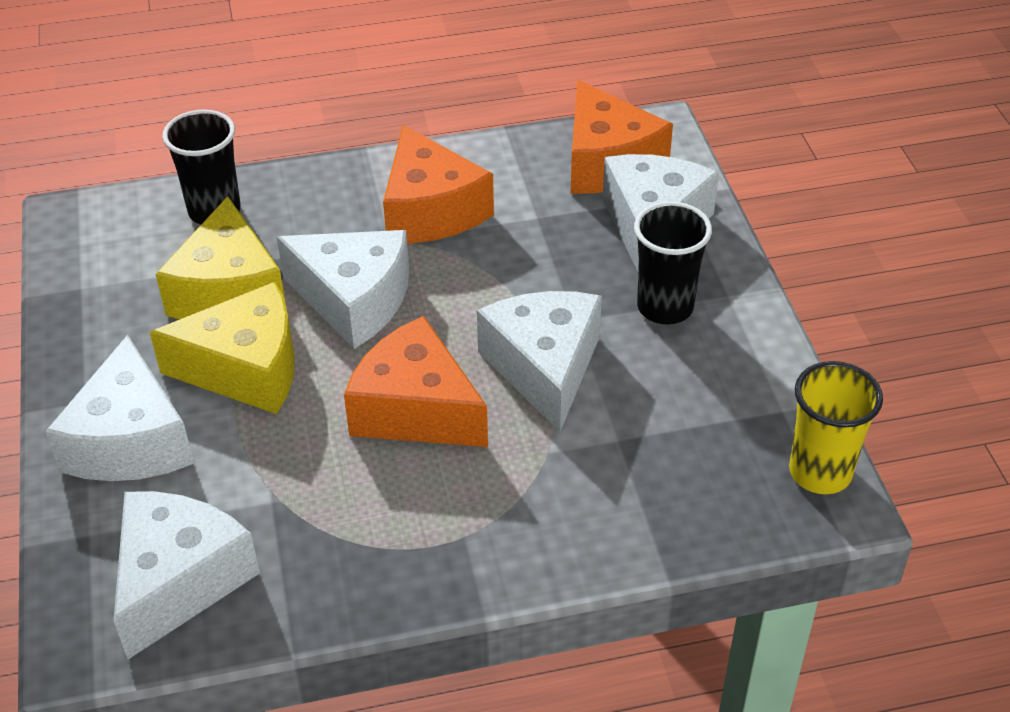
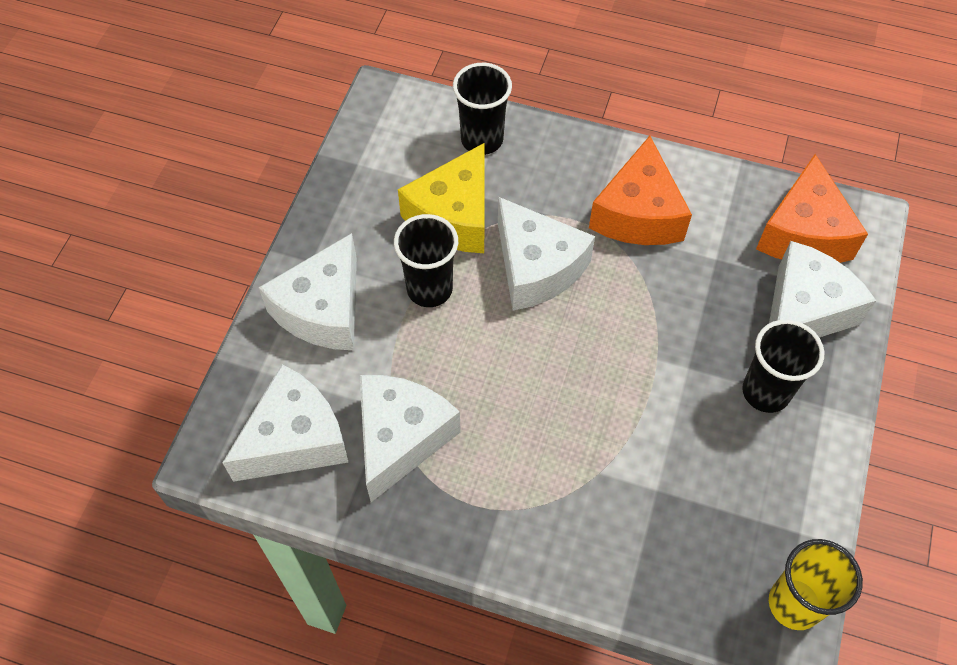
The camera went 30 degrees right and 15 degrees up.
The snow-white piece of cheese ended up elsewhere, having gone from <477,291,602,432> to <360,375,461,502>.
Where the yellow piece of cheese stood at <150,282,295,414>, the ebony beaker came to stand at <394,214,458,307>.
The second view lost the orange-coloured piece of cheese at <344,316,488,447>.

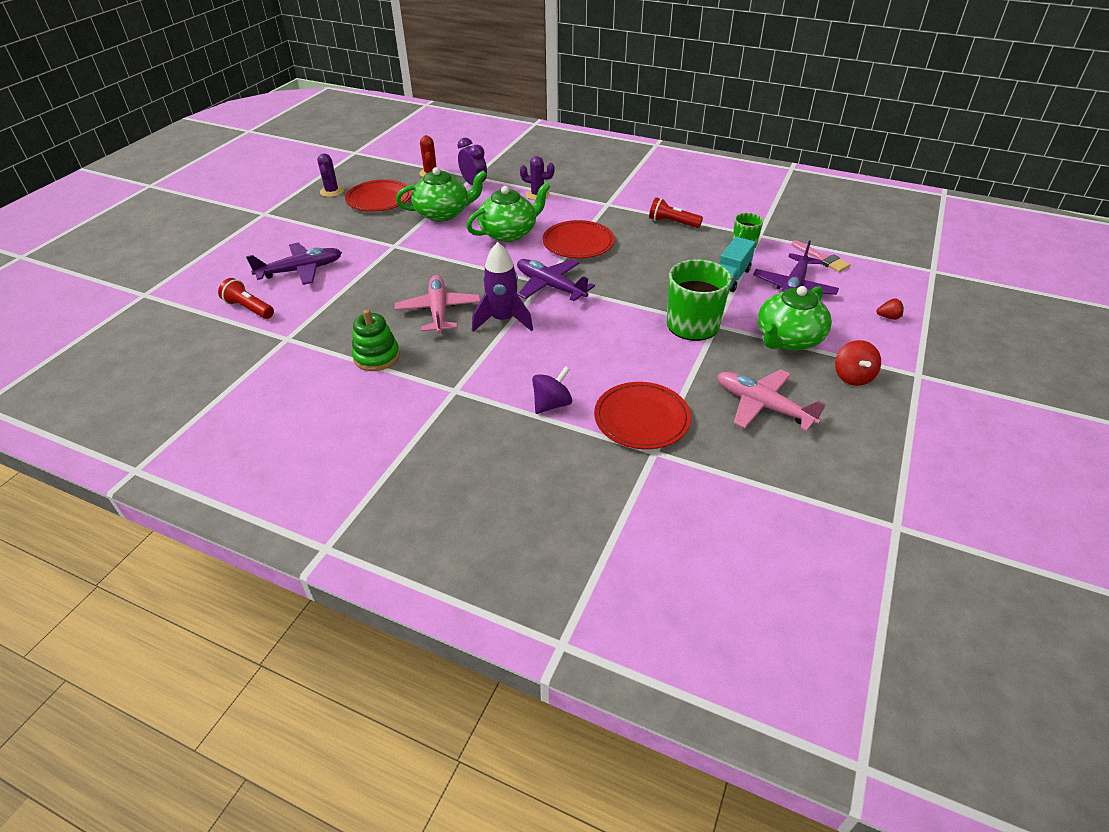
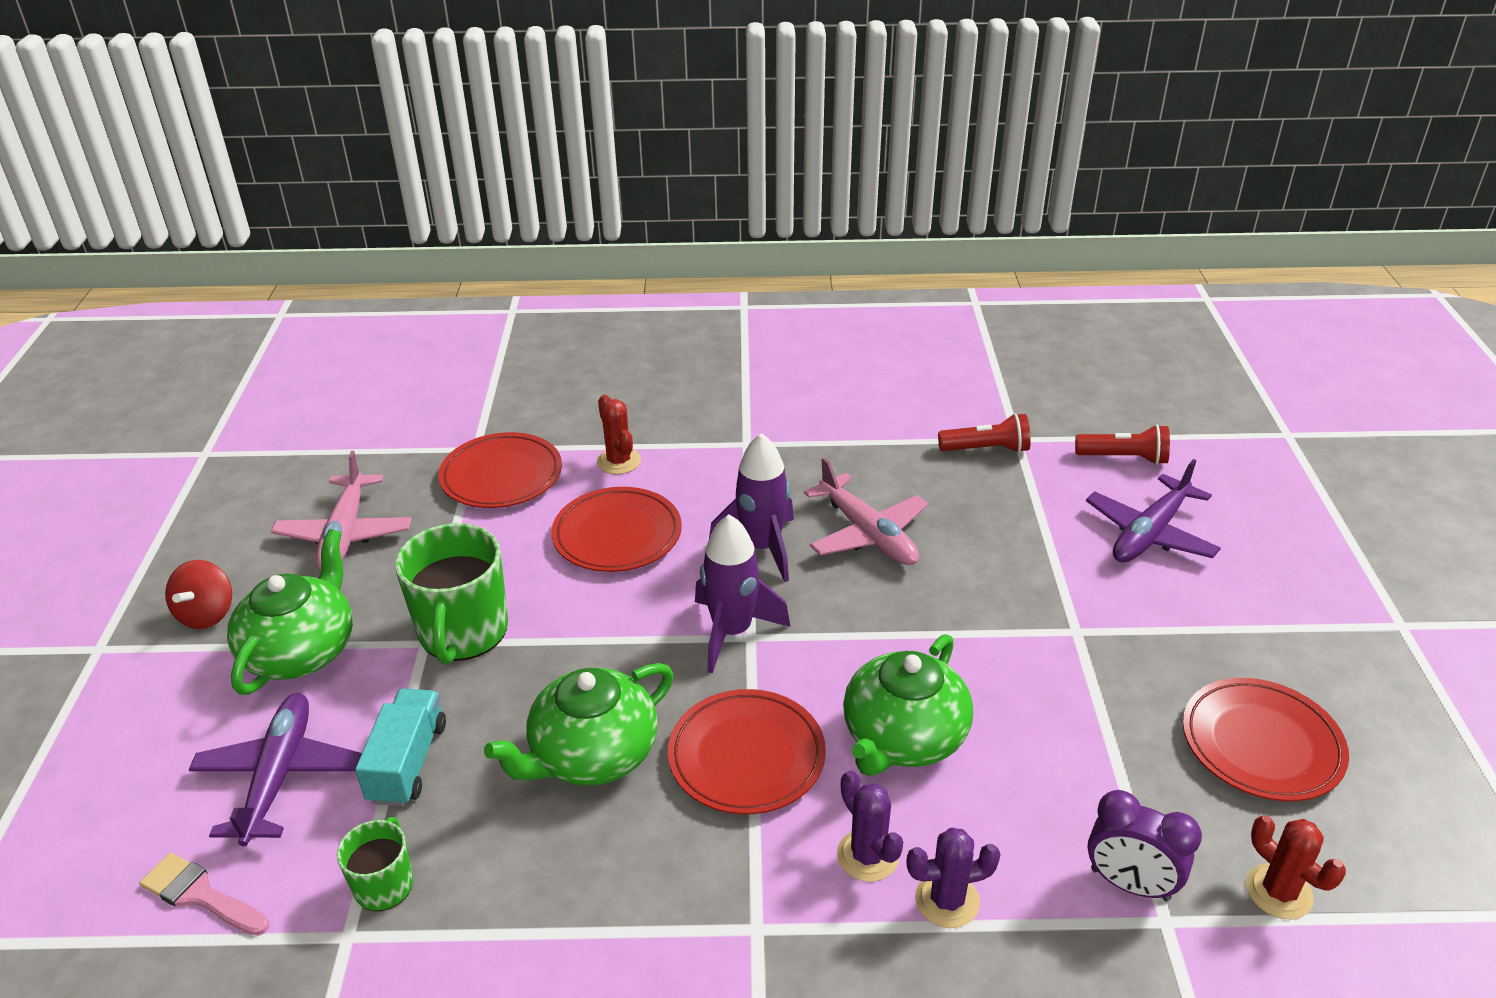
The camera went 155 degrees right and 5 degrees down.
The scarlet spinning top at <835,340,881,386> ended up facing another way, 150 degrees counterclockwise from before.
The rosy plane at <717,369,826,431> ended up facing another way, 75 degrees clockwise from before.
The leaf-green tea pot ended up elsewhere, having gone from <396,167,487,222> to <484,663,674,786>.
The second view gained the scarlet plate at <552,487,682,572>.
Where the purple spinning top stood at <532,366,572,414>, the scarlet prickly plant came to stand at <597,395,641,474>.
Where the purple plane stood at <517,259,595,301>, the purple rocket came to stand at <695,515,791,674>.
The purple prickly plant ended up elsewhere, having gone from <317,153,344,197> to <837,770,903,882>.
The scarlet flashlight ended up elsewhere, having gone from <649,197,703,228> to <938,413,1031,453>.
The second view lost the leaf-green stacking toy at <352,309,400,371>.
The second view lost the scarlet berry at <876,298,904,320>.

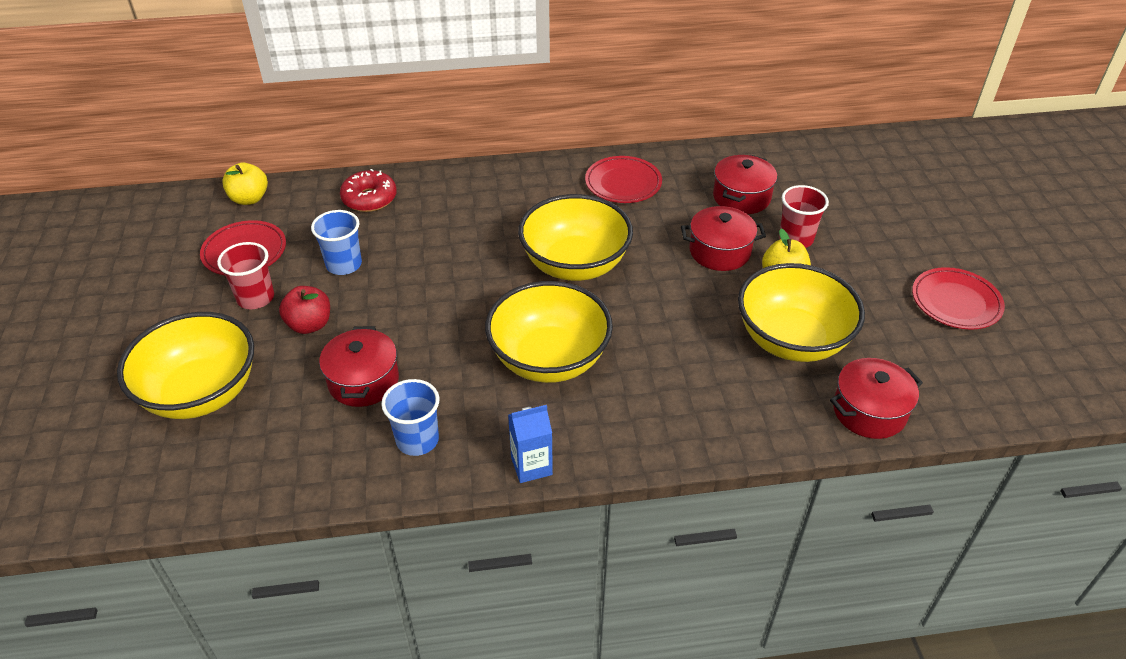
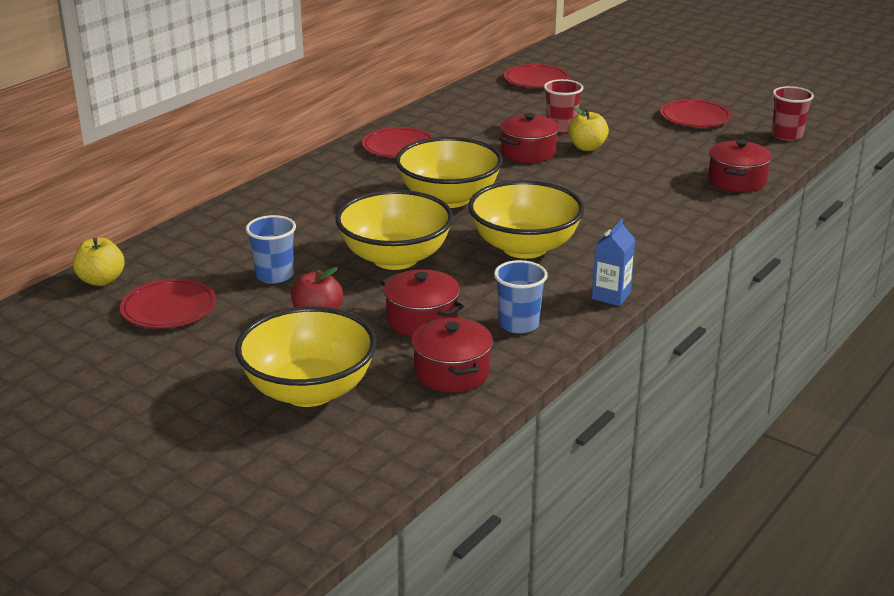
The camera went 45 degrees left and 15 degrees down.
The yellow deep dish ended up elsewhere, having gone from <738,263,865,362> to <335,190,453,270>.
The scarlet stockpot ended up elsewhere, having gone from <713,154,777,214> to <411,317,493,392>.
The second view gained the scarlet plate at <504,64,570,88>.
The scarlet beaker ended up elsewhere, having gone from <217,242,274,309> to <772,86,814,141>.
The second view lost the scarlet doughnut at <340,169,397,212>.

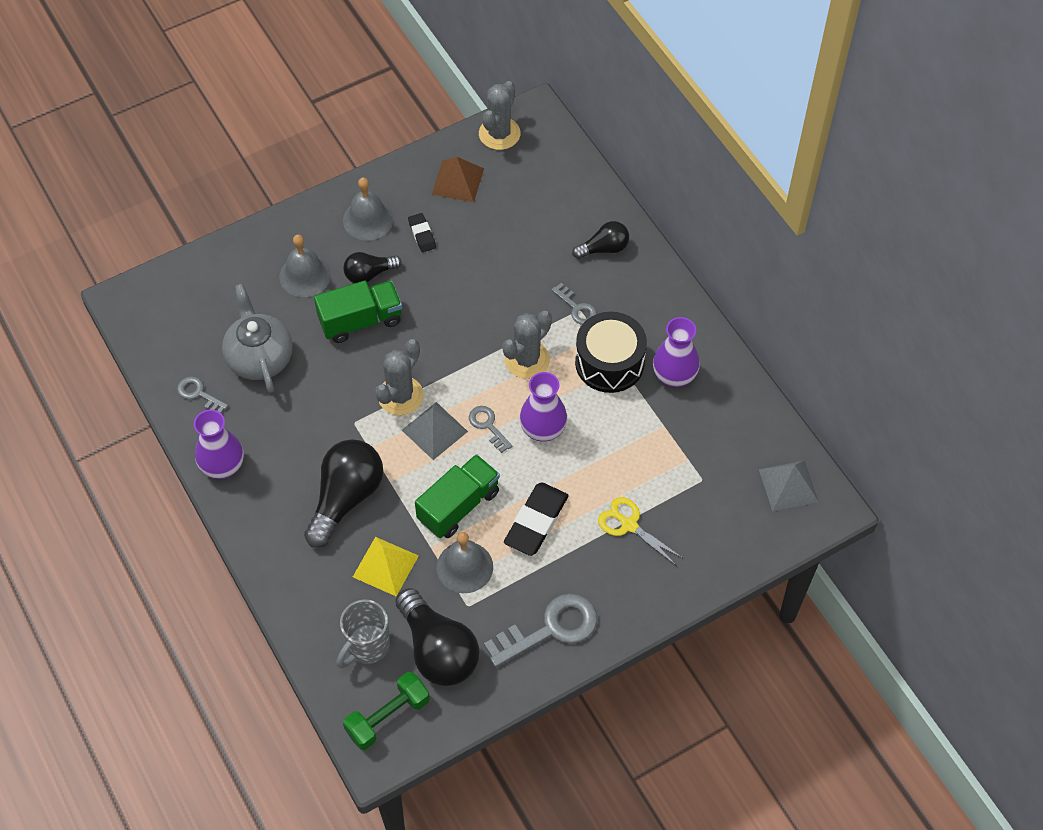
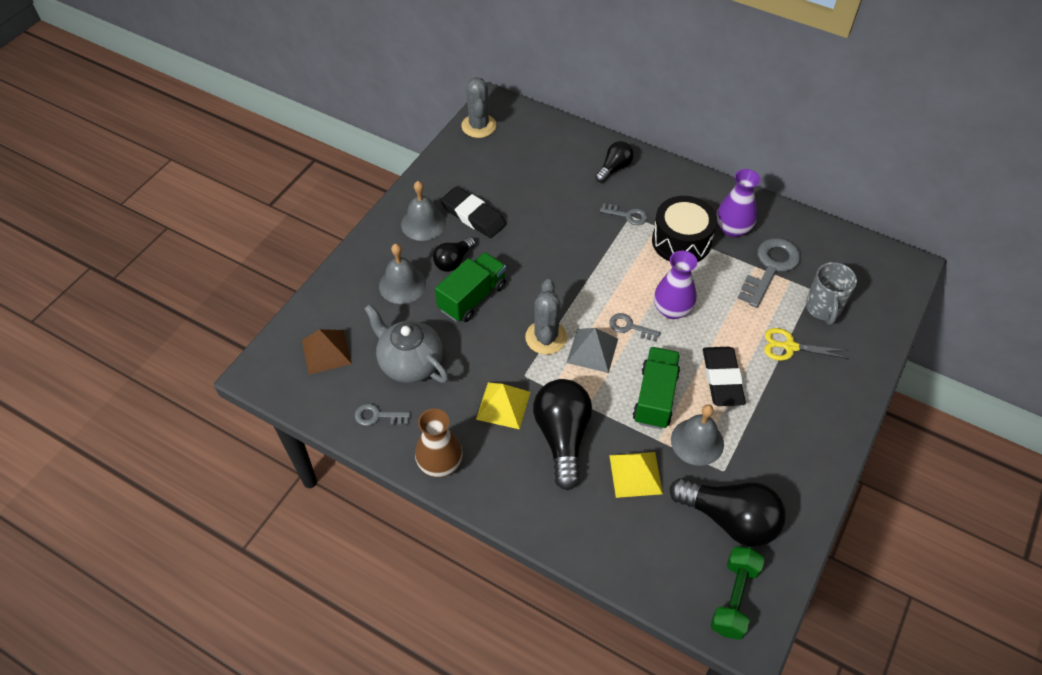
The camera went 30 degrees left and 5 degrees down.
The russet solid pyramid ended up elsewhere, having gone from <432,157,484,202> to <302,329,352,375>.
What was the purple tall vase at <194,410,244,479> turned into the russet tall vase at <415,408,463,477>.
The size of the ebony pencil eraser at <408,213,436,252> changed by a factor of 1.84.
The second view gained the yellow solid pyramid at <476,383,530,429>.
The grey door key ended up elsewhere, having gone from <484,593,597,667> to <738,238,801,308>.
The grey mug ended up elsewhere, having gone from <336,599,390,669> to <806,262,857,325>.
The second view lost the grey prickly plant at <502,311,552,379>.
The second view lost the grey solid pyramid at <759,461,819,511>.

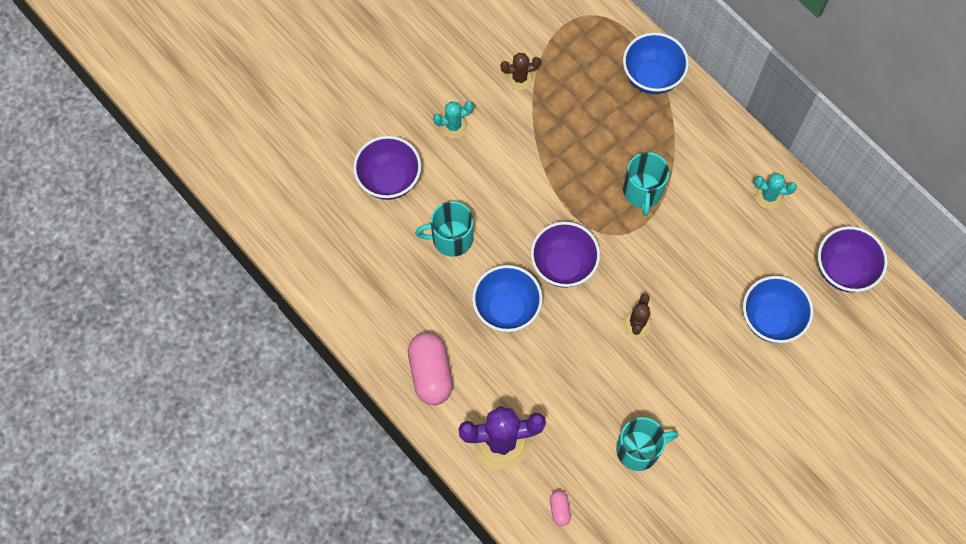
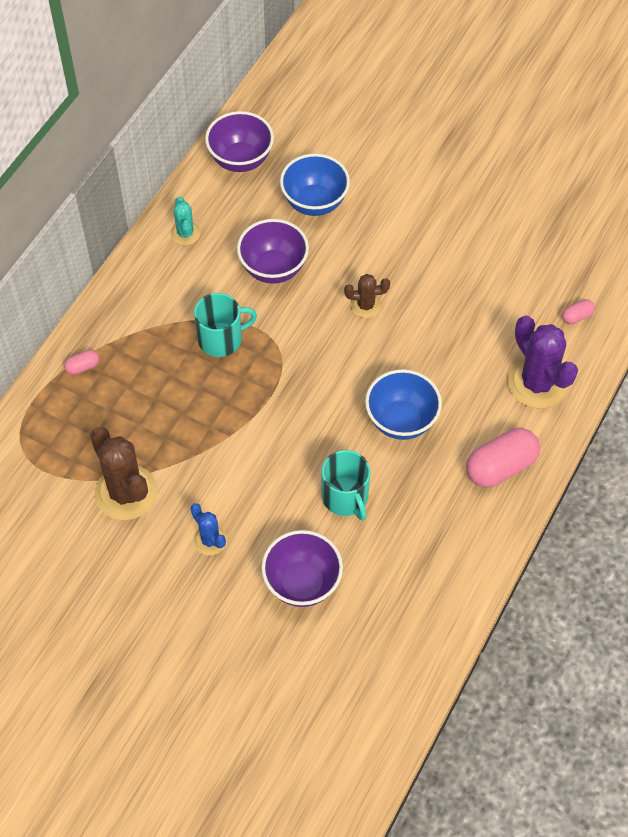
The camera went 110 degrees left and 10 degrees down.
Where the cobalt deep dish stood at <623,32,689,94>, the rosy capsule came to stand at <64,350,99,375>.
The size of the russet prickly plant at <500,53,541,90> changed by a factor of 1.88.
What was the teal prickly plant at <433,101,473,138> turned into the cobalt prickly plant at <190,503,227,555>.
The purple deep dish ended up elsewhere, having gone from <531,221,600,288> to <237,219,309,284>.
The second view lost the teal mug at <616,417,678,471>.

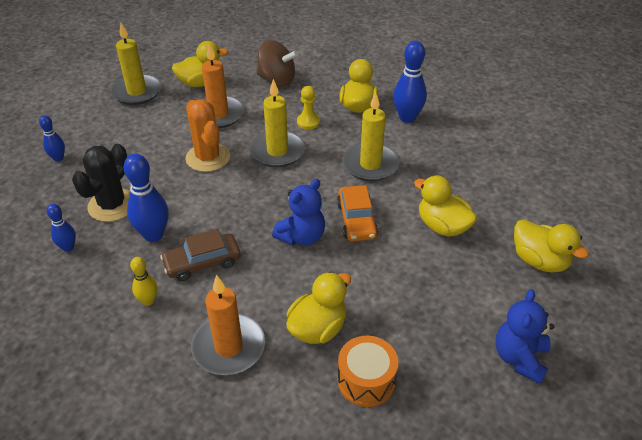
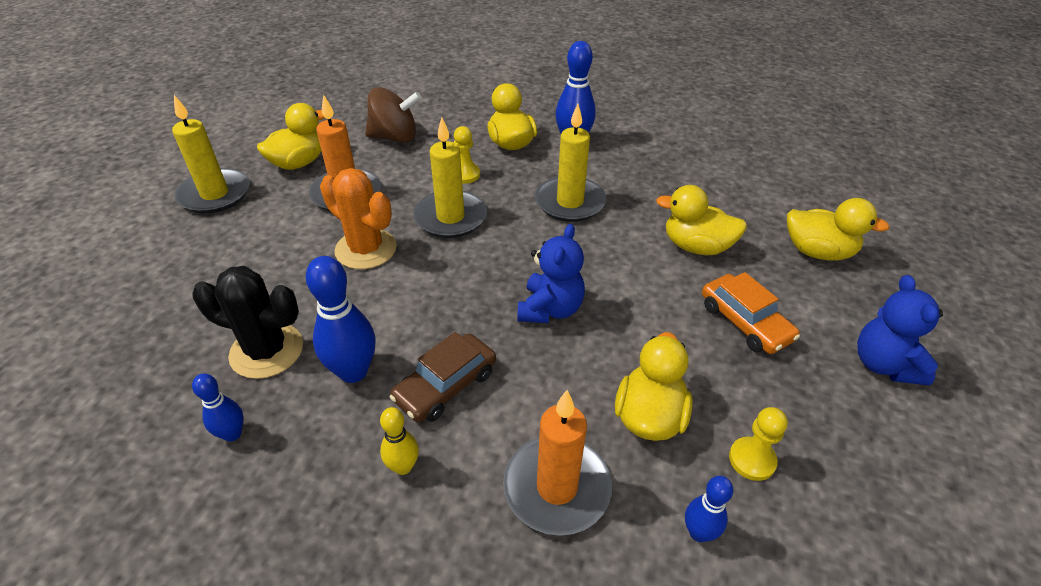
The camera went 25 degrees left and 0 degrees up.
The ebony prickly plant at <72,144,131,222> ended up facing another way, 75 degrees counterclockwise from before.
The cobalt skittle ended up elsewhere, having gone from <39,115,65,162> to <685,476,733,542>.
The orange-coloured toy car ended up elsewhere, having gone from <337,185,378,241> to <702,272,800,354>.
Where the orange-coloured drum stood at <338,336,398,407>, the yellow pawn came to stand at <729,407,788,481>.

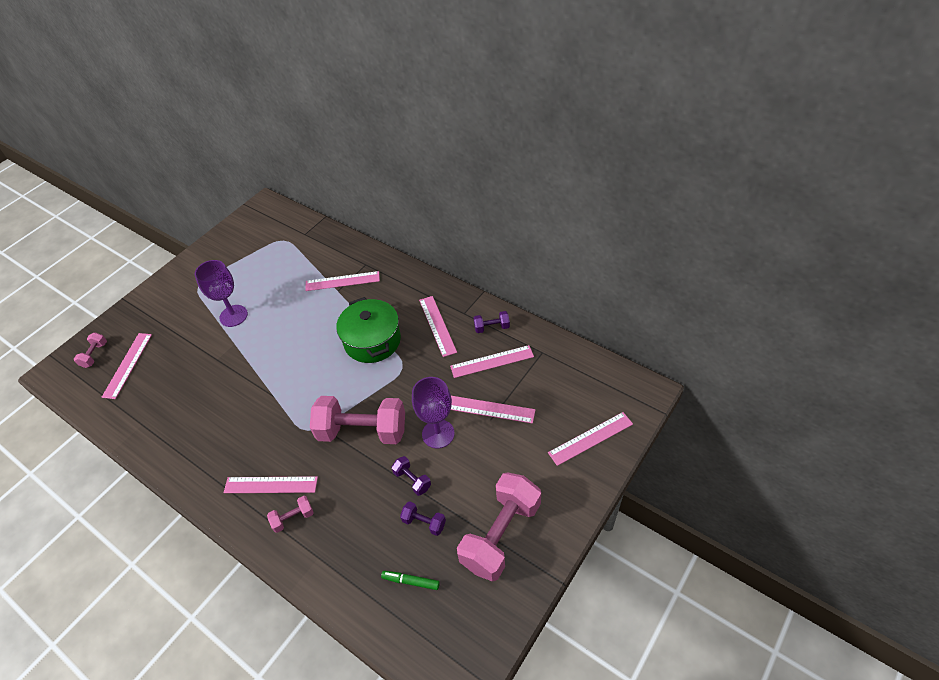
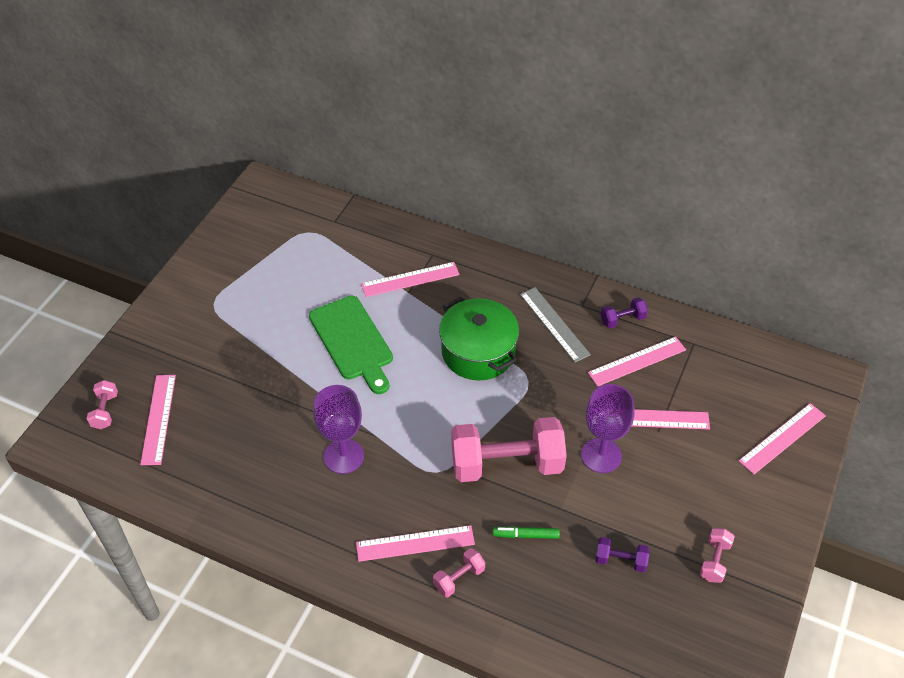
The camera went 15 degrees left and 0 degrees up.
The second view gained the leaf-green cutting board at <309,296,393,394>.
The purple chalice ended up elsewhere, having gone from <195,260,248,327> to <313,385,364,474>.
The leaf-green marker pen ended up elsewhere, having gone from <381,571,440,590> to <493,526,560,539>.
What was the rosy ruler at <419,296,457,357> turned into the grey ruler at <520,287,591,362>.
The size of the rosy hand weight at <457,472,541,582> changed by a factor of 0.44.
The second view lost the purple hand weight at <391,456,431,496>.

